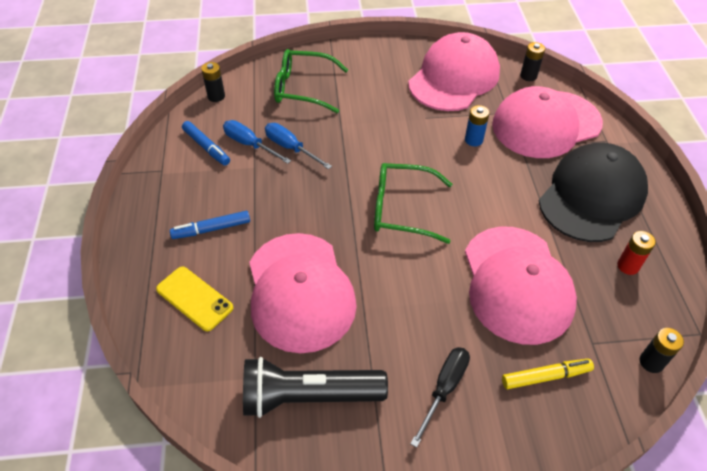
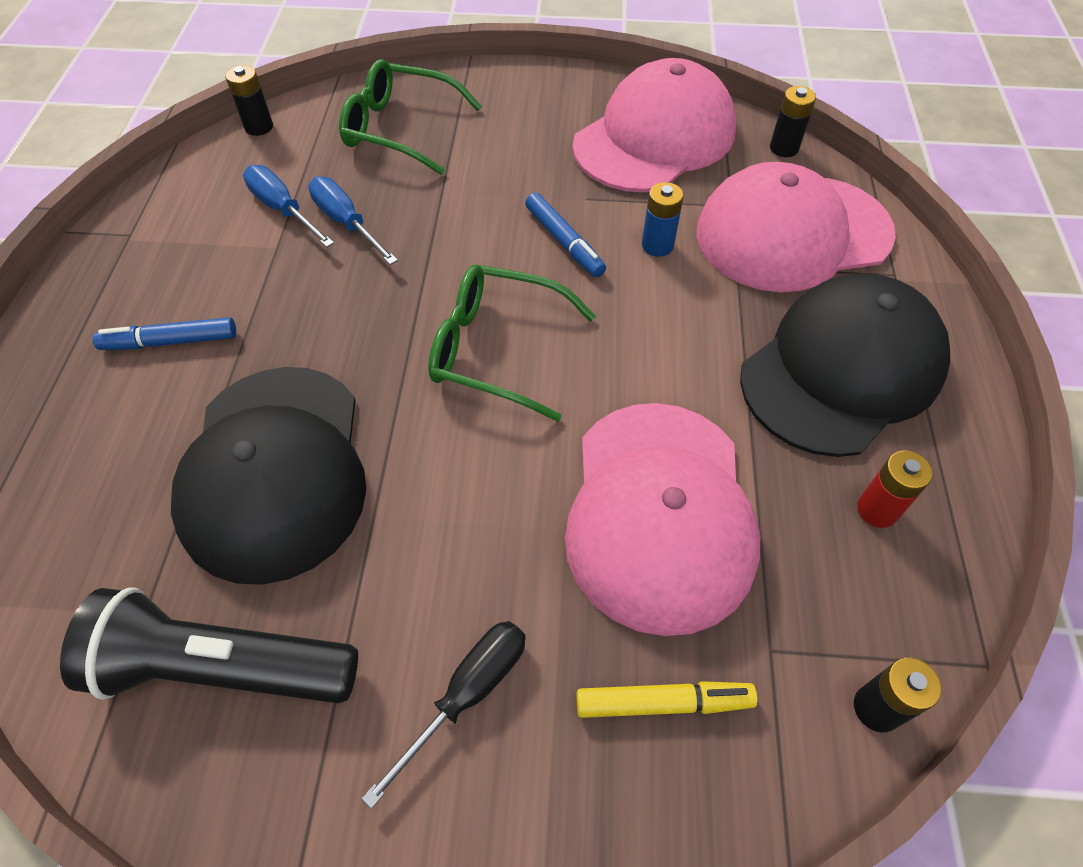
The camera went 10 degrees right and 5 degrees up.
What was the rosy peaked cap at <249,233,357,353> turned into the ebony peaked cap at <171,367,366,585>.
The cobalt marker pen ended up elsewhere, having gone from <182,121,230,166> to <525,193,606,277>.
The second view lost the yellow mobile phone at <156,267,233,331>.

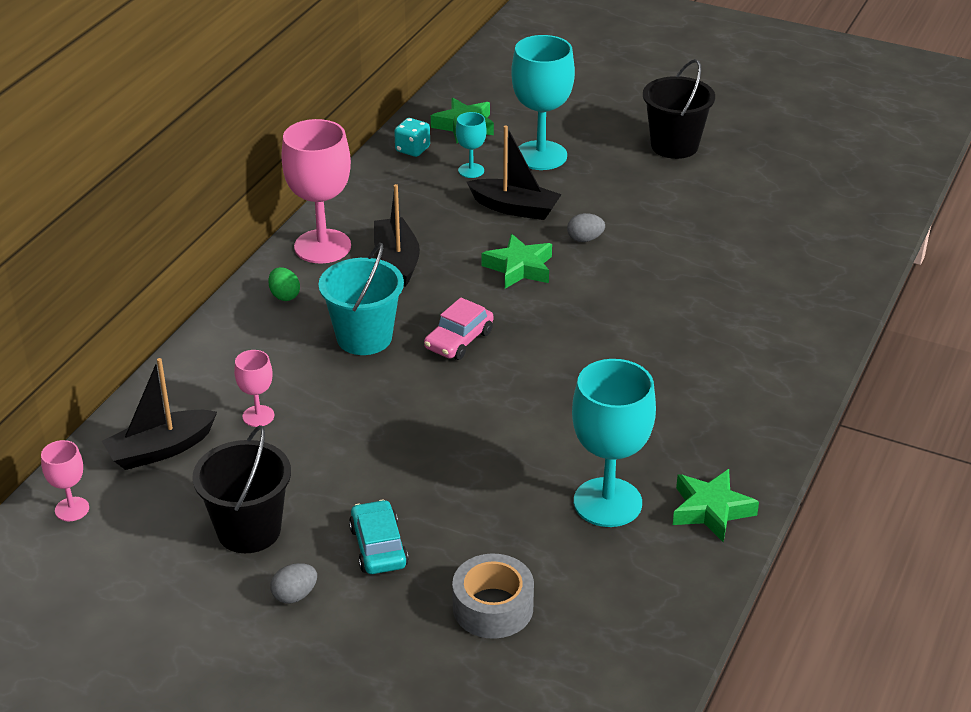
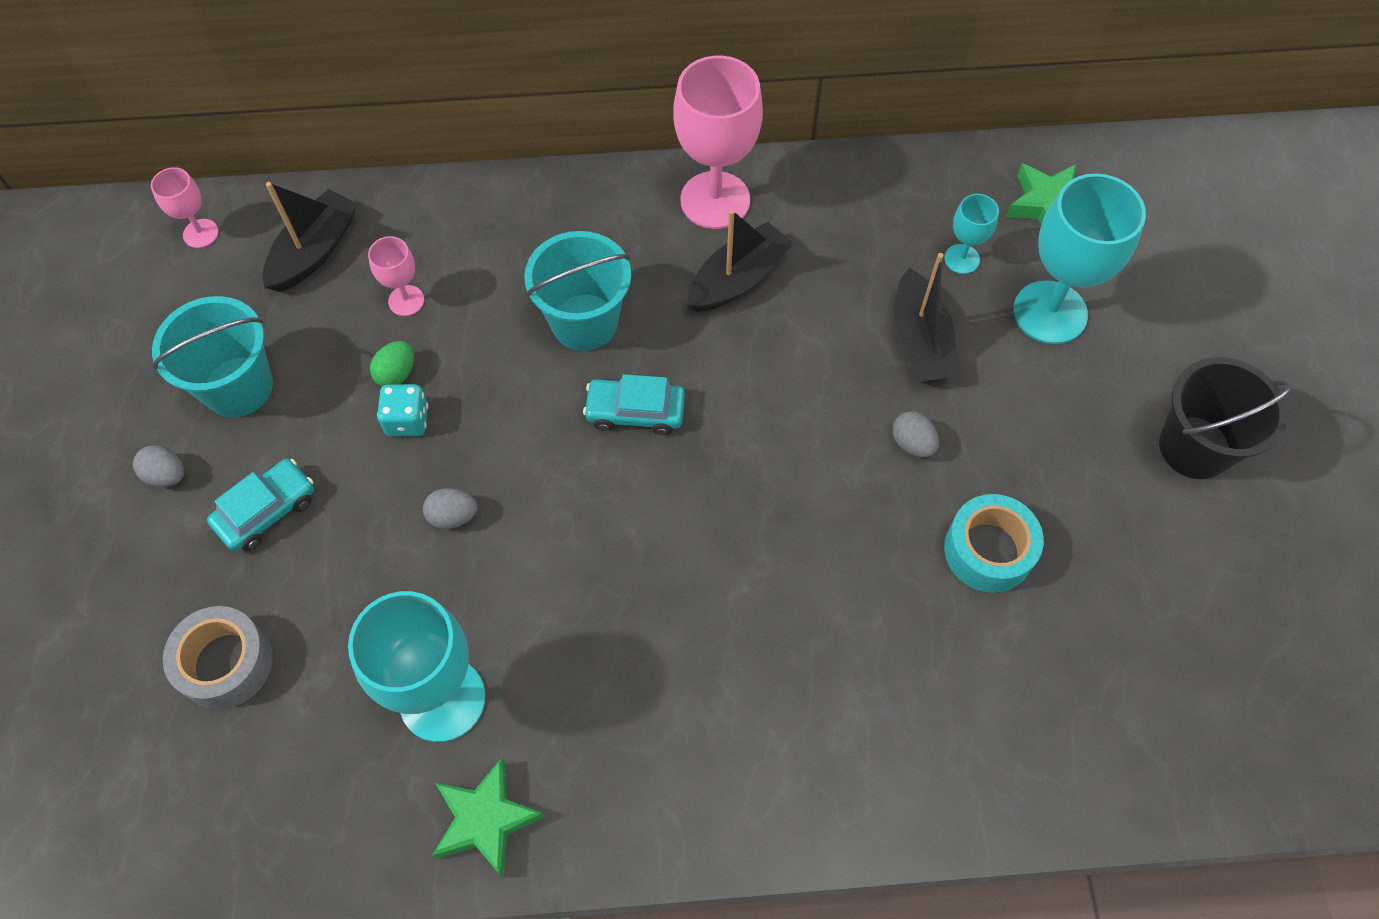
The camera went 60 degrees right and 25 degrees up.
What was the ebony sand bucket at <192,425,291,553> turned into the teal sand bucket at <152,296,273,417>.
The ebony toy boat at <102,358,217,470> ended up facing another way, 90 degrees clockwise from before.
The leaf-green egg ended up elsewhere, having gone from <268,267,300,301> to <370,341,414,386>.
The teal dice ended up elsewhere, having gone from <394,118,430,157> to <377,384,428,436>.
The second view gained the grey egg at <423,488,478,529>.
What was the rosy toy car at <424,297,494,360> turned into the teal toy car at <583,374,685,435>.
The second view gained the teal tape at <944,494,1044,593>.
The second view lost the leaf-green star at <482,234,552,289>.

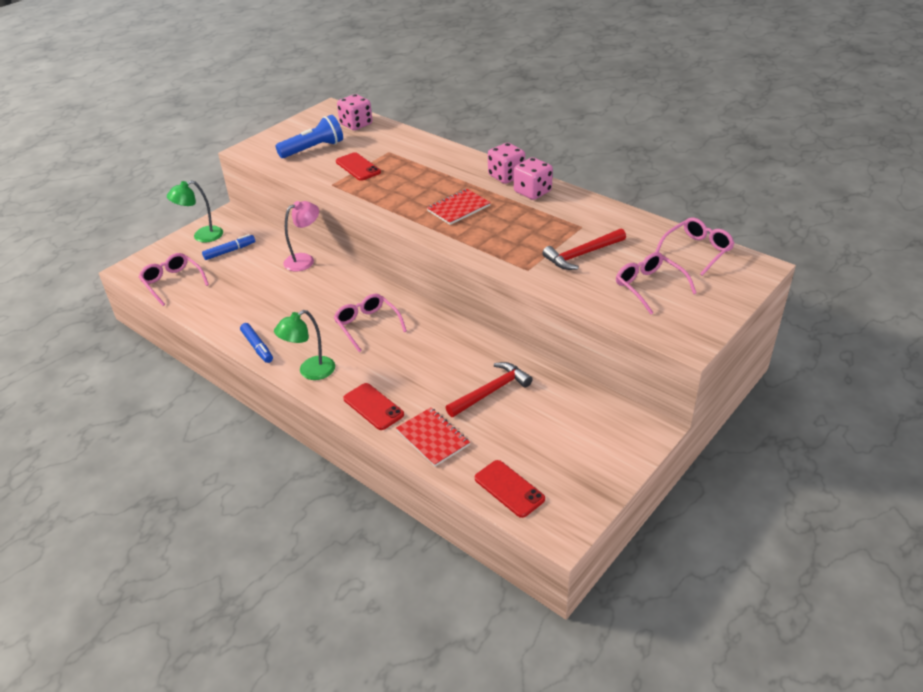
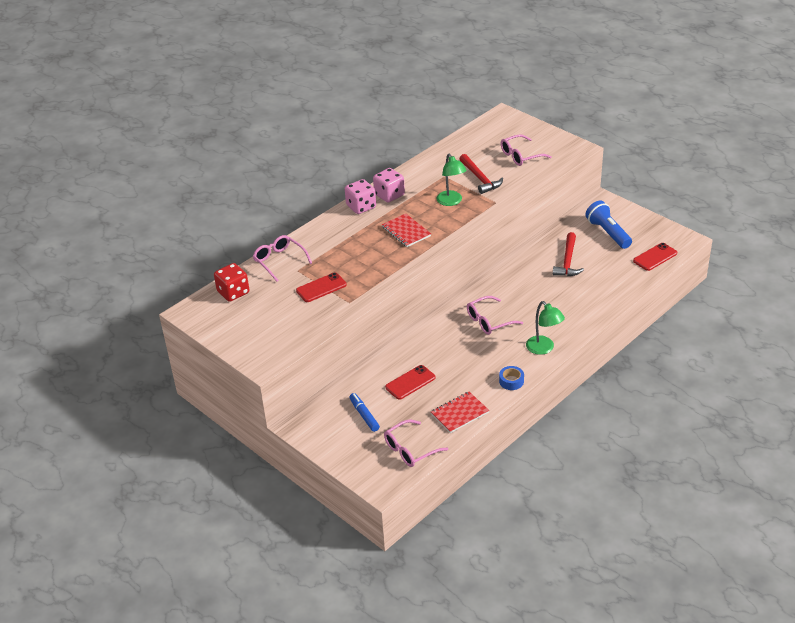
The camera went 85 degrees left and 0 degrees up.
What was the rosy dice at <337,94,372,130> turned into the scarlet dice at <214,263,250,302>.
The rosy spectacles ended up elsewhere, having gone from <655,218,735,276> to <253,235,312,282>.
The scarlet mobile phone ended up elsewhere, having gone from <343,383,404,430> to <385,365,435,400>.
The scarlet exercise book ended up elsewhere, having gone from <396,407,470,467> to <431,392,489,433>.
The leaf-green reading lamp ended up elsewhere, having gone from <167,181,223,243> to <437,154,467,206>.
Where the cobalt marker pen stood at <240,323,273,363>, the cobalt tape came to stand at <499,366,524,390>.
The scarlet claw hammer at <445,362,533,417> ended up facing another way, 135 degrees counterclockwise from before.
The cobalt flashlight ended up elsewhere, having gone from <275,115,343,158> to <585,201,632,249>.
The second view lost the rosy reading lamp at <283,201,319,271>.

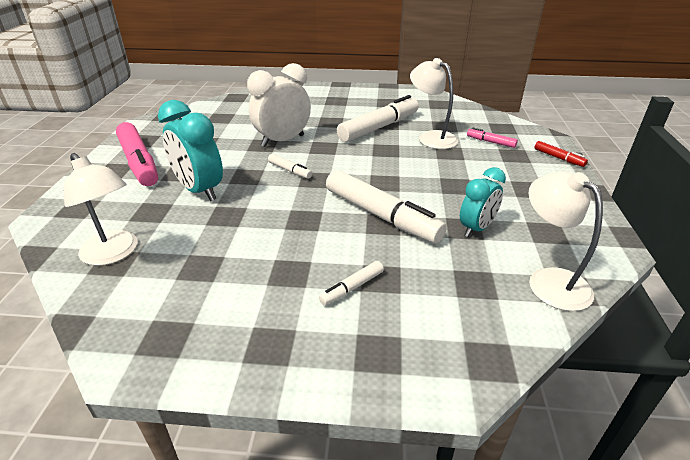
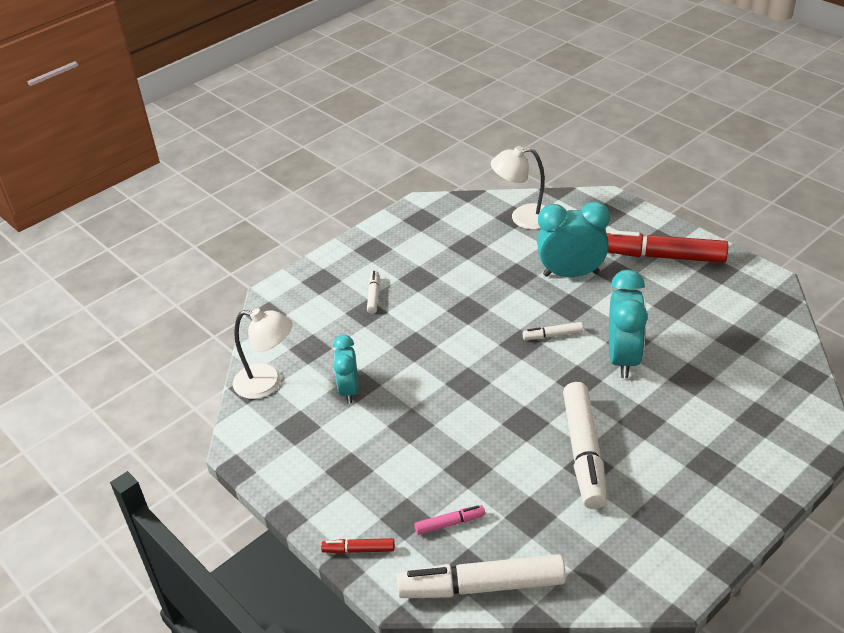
The camera went 135 degrees right and 5 degrees up.
The snow-white marker pen ended up elsewhere, having gone from <326,170,447,243> to <397,554,566,598>.
What was the rosy marker pen at <116,122,158,186> turned into the scarlet marker pen at <606,230,728,263>.
What was the snow-white alarm clock at <247,63,311,147> turned into the teal alarm clock at <609,270,648,378>.
The second view lost the snow-white reading lamp at <410,58,458,149>.

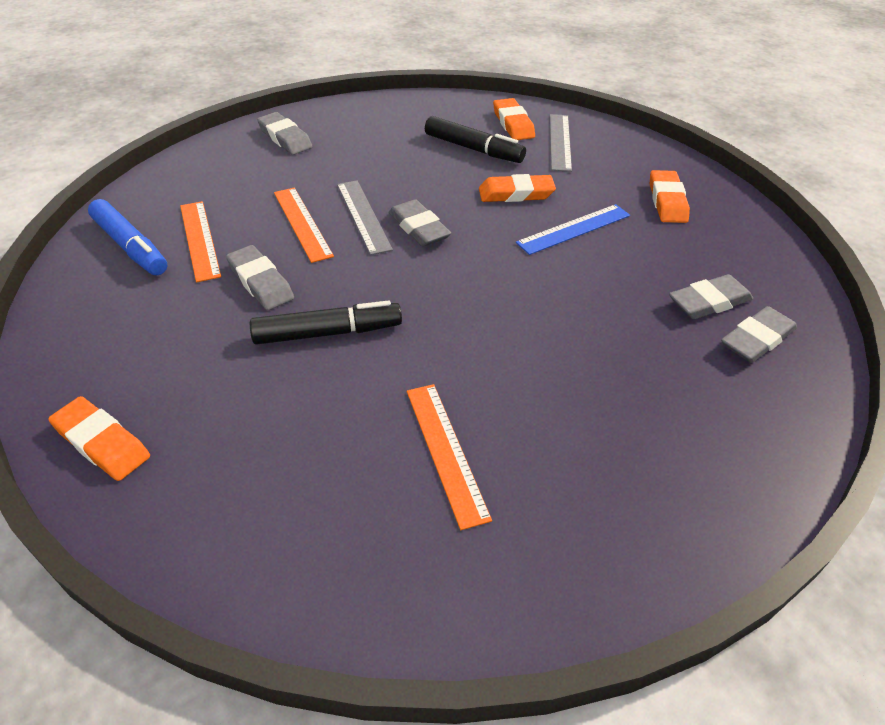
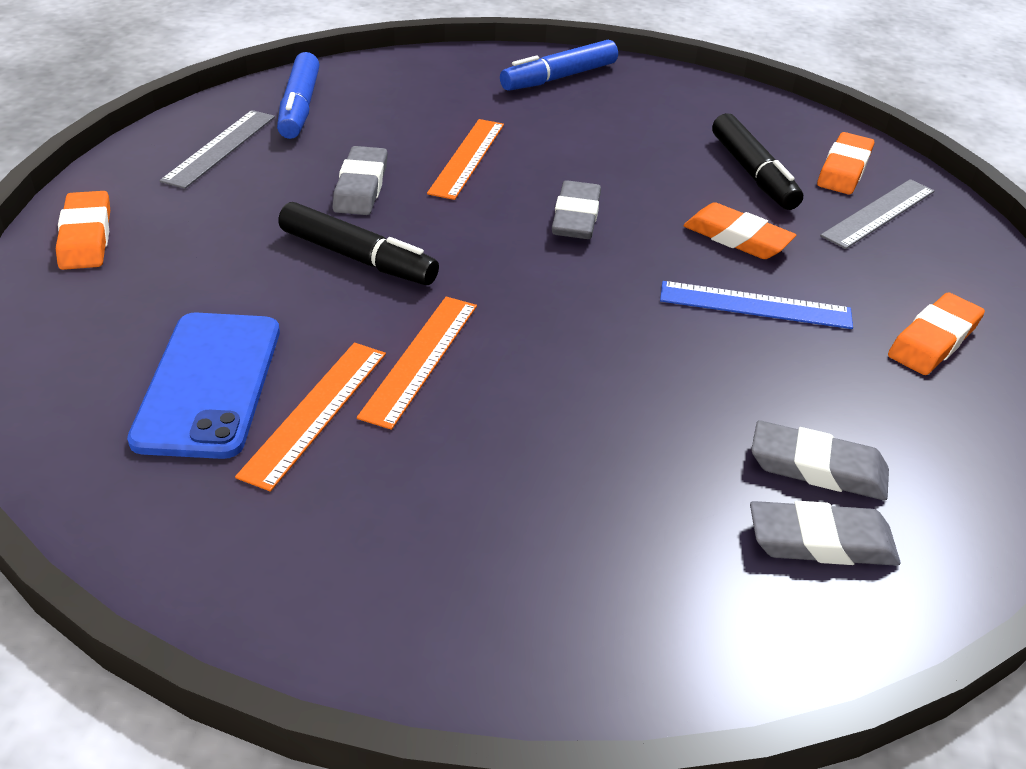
The camera went 40 degrees right and 5 degrees down.
The second view gained the cobalt mobile phone at <127,312,280,459>.
The grey ruler ended up elsewhere, having gone from <337,181,393,255> to <160,110,275,189>.
The orange-coloured ruler ended up elsewhere, having gone from <180,201,221,283> to <357,297,477,430>.
Where the grey pencil eraser stood at <257,112,313,155>, the cobalt marker pen came to stand at <500,40,618,91>.

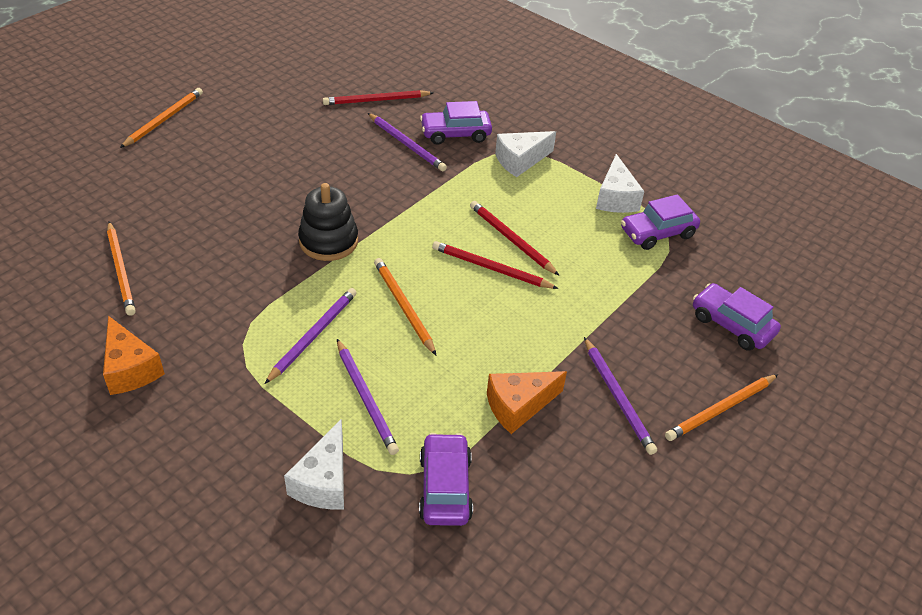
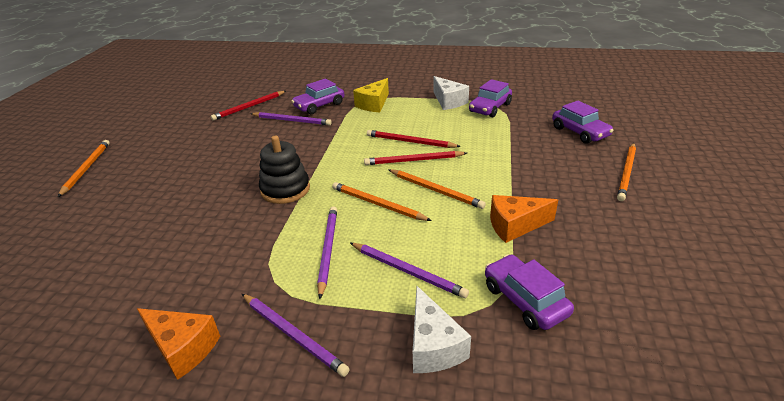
The camera went 25 degrees left and 10 degrees down.
The purple pencil ended up elsewhere, having gone from <584,337,657,455> to <242,294,349,377>.
What was the snow-white piece of cheese at <495,131,556,177> turned into the yellow piece of cheese at <353,78,389,112>.
The orange-coloured pencil ended up elsewhere, having gone from <107,222,136,316> to <388,169,486,209>.
The orange-coloured piece of cheese at <487,371,567,434> ended up facing another way, 45 degrees clockwise from before.
The purple toy car at <693,283,781,351> ended up facing another way, 135 degrees counterclockwise from before.

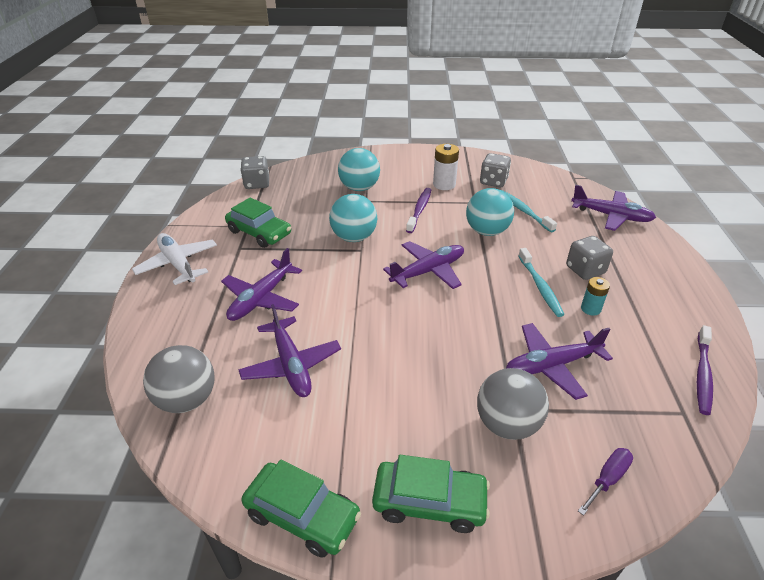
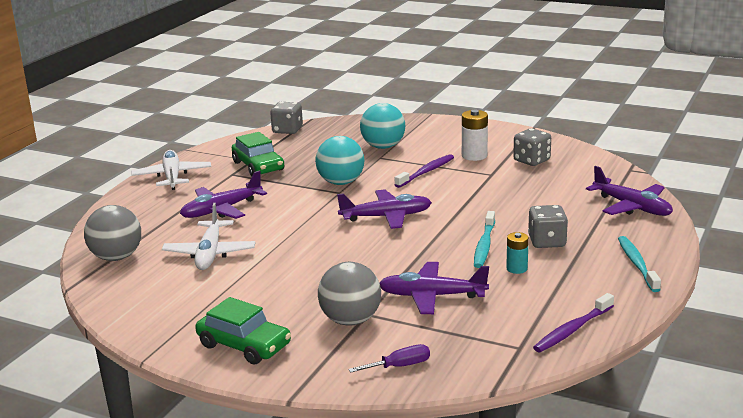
The camera went 25 degrees right and 15 degrees down.
What was the purple plane at <238,304,341,397> turned into the snow-white plane at <162,203,256,270>.
The teal tooth brush ended up elsewhere, having gone from <501,190,557,232> to <618,236,661,292>.
The second view lost the leaf-green toy car at <241,460,361,558>.
The second view lost the teal sphere at <466,188,514,236>.

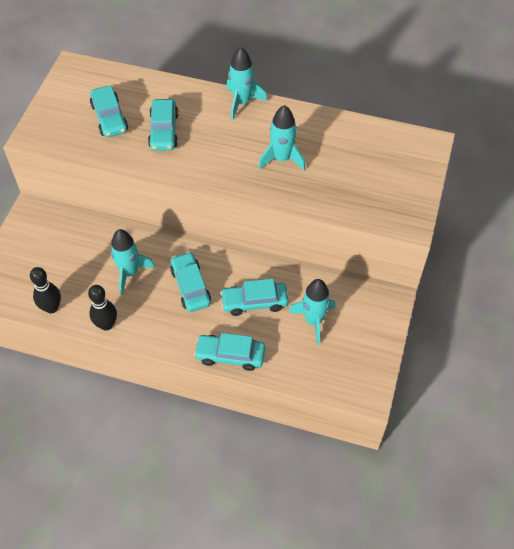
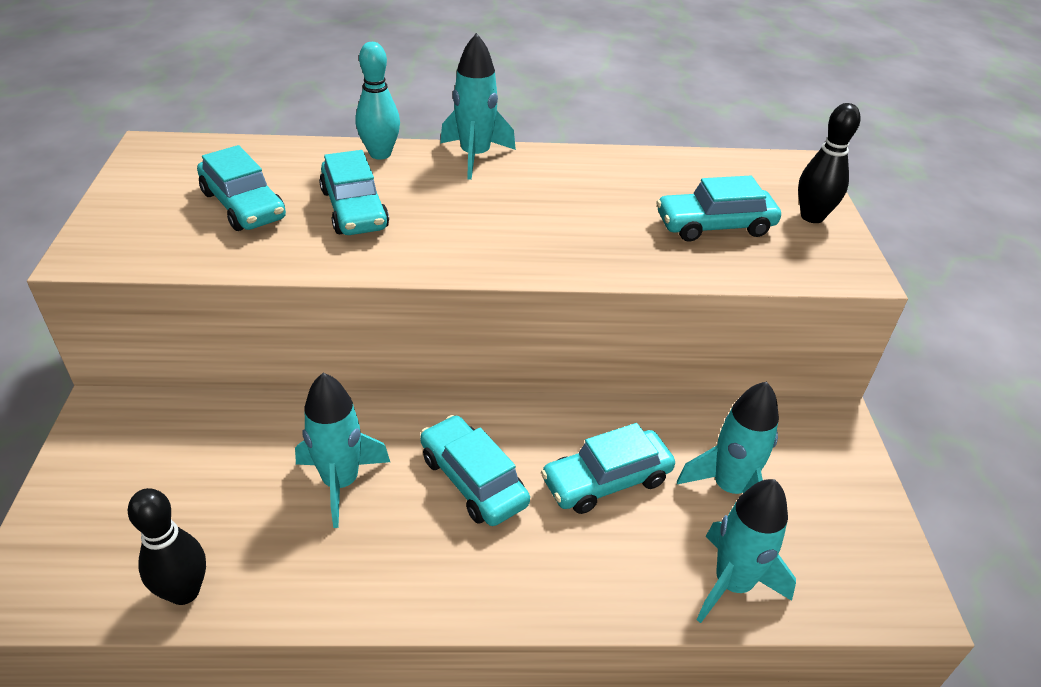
The camera went 20 degrees left and 15 degrees down.
The second view gained the teal skittle at <356,42,400,160>.
The teal toy car ended up elsewhere, having gone from <194,333,265,371> to <656,176,781,242>.
The teal rocket ended up elsewhere, having gone from <258,105,305,171> to <697,479,796,623>.
The ebony skittle ended up elsewhere, having gone from <88,285,117,331> to <798,103,860,223>.

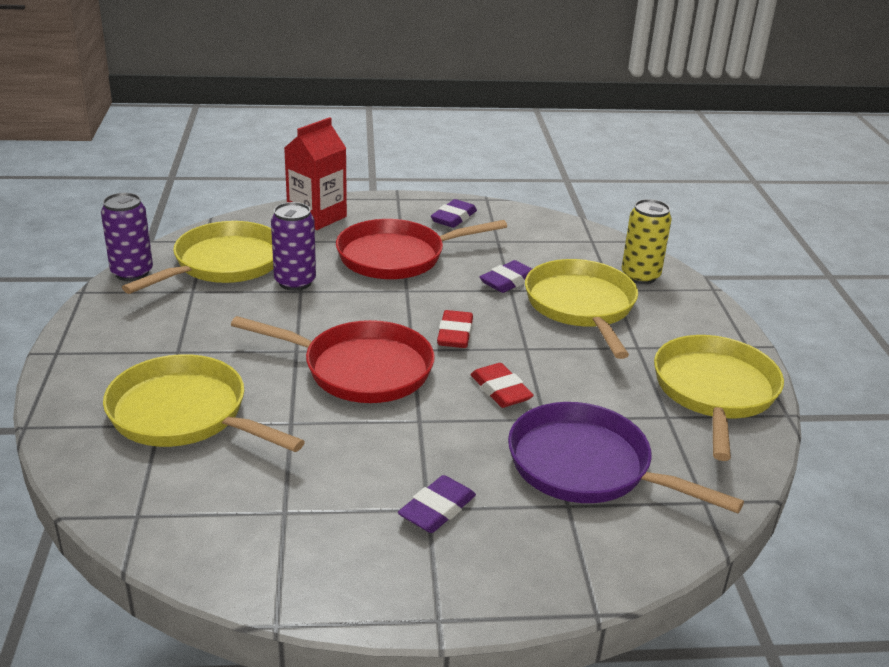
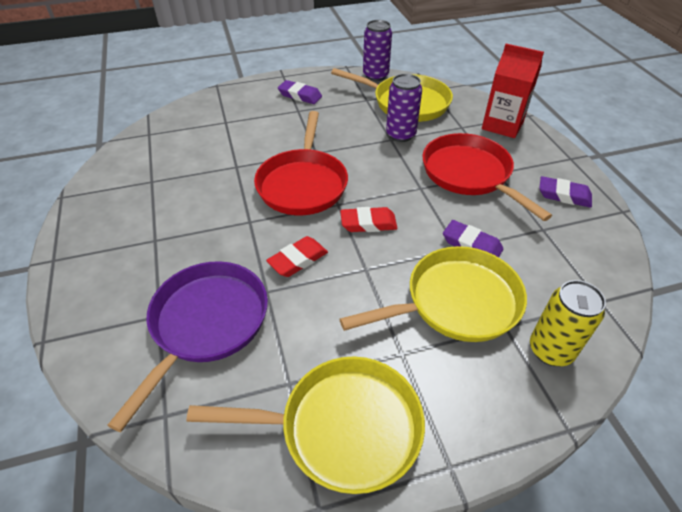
The camera went 80 degrees right and 15 degrees up.
The purple pencil eraser ended up elsewhere, having gone from <398,475,476,533> to <278,80,322,104>.
The second view lost the yellow frying pan at <103,354,305,452>.

